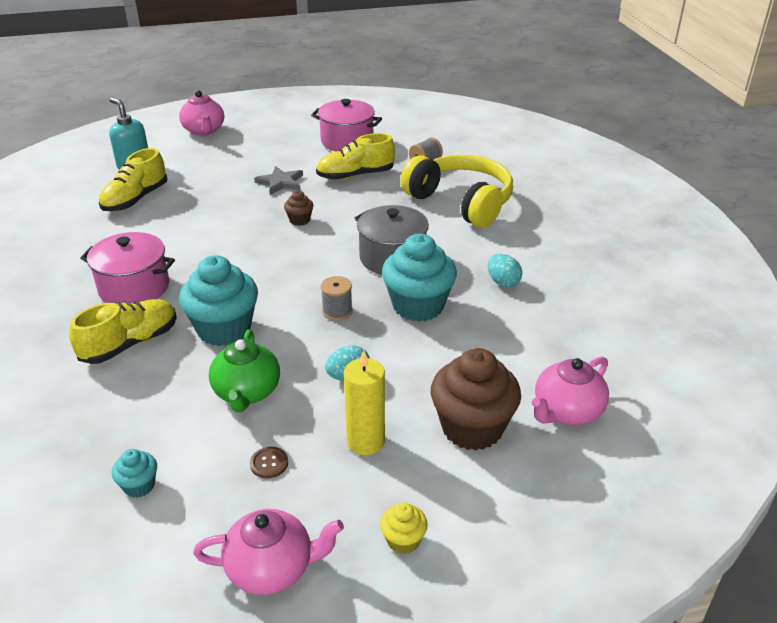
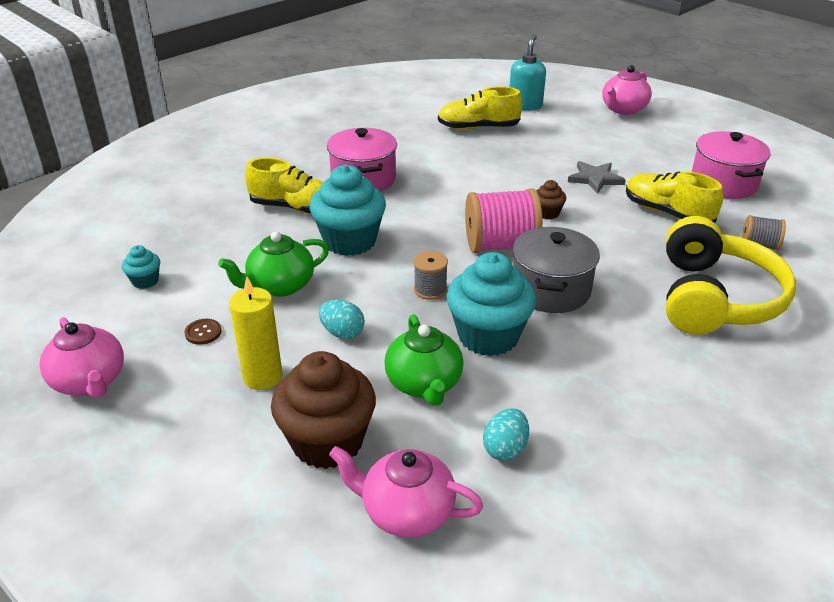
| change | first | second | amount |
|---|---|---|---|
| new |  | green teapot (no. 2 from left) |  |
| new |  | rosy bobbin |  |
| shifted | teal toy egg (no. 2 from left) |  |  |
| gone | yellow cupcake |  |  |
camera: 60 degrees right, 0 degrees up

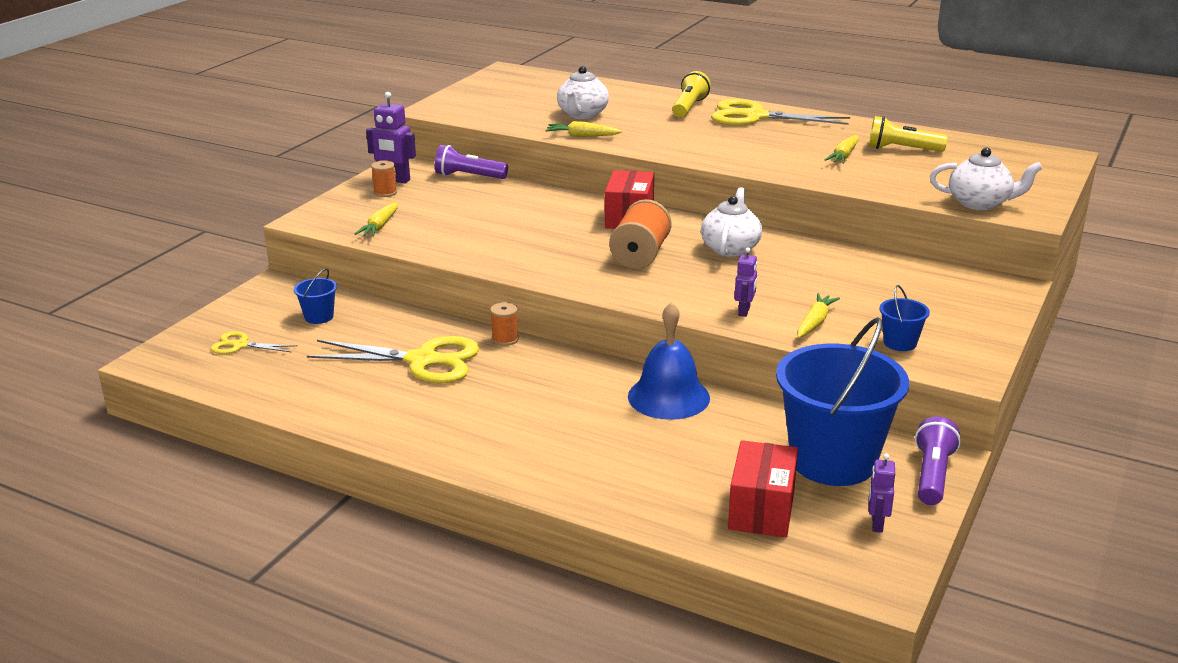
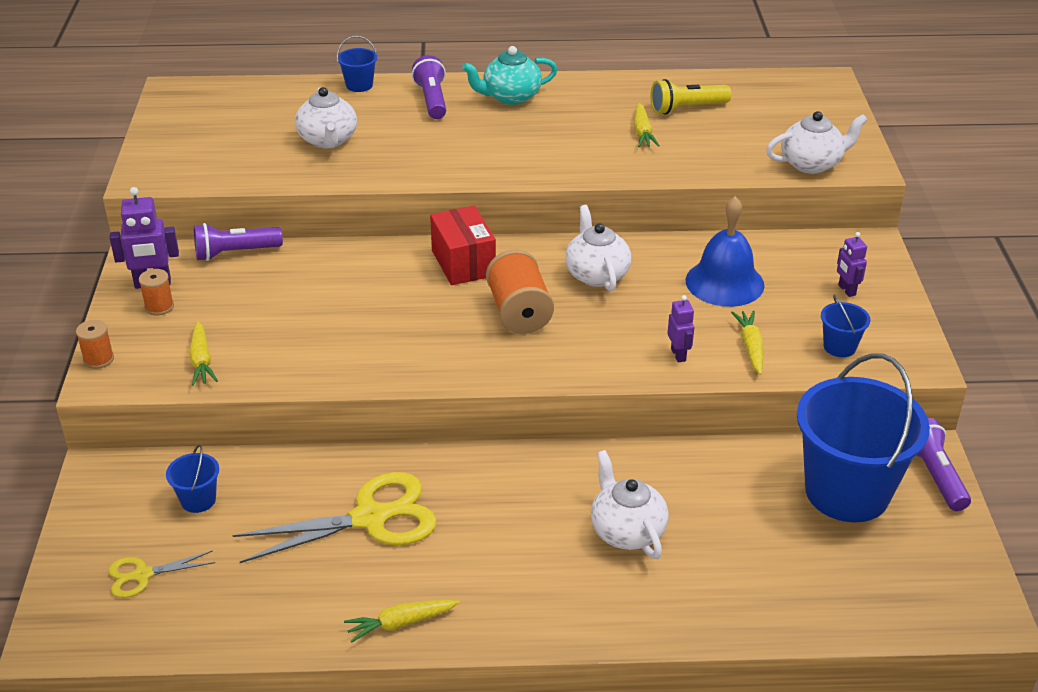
| change | first | second | amount |
|---|---|---|---|
| shifted | orange bobbin (no. 2 from left in the first image) | orange bobbin (no. 1 from left) |  |
| new |  | royal blue bucket (no. 2 from left) |  |
| shifted | yellow carrot (no. 2 from left) |  |  |
| repainted | yellow torch (no. 1 from left) | violet torch (no. 2 from left) |  |
| swapped | yellow shears (no. 3 from left) | teal teapot |  |
| new |  | snow-white teapot (no. 3 from left) |  |
| shifted | royal blue hand bell |  |  |
| shifted | violet robot (no. 3 from left) |  |  |
| gone | red parcel (no. 2 from left) |  |  |
camera: 30 degrees left, 10 degrees up

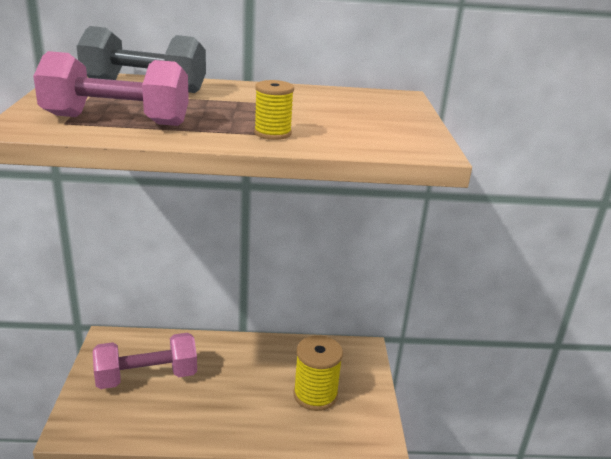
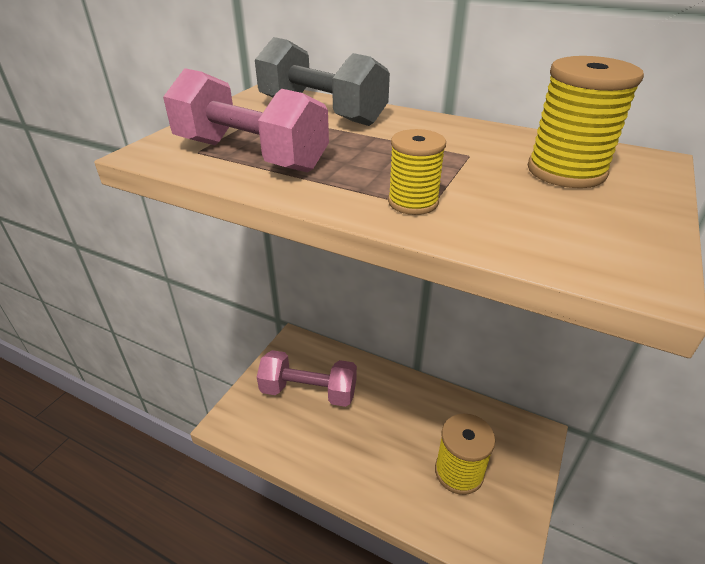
| change | first | second | amount |
|---|---|---|---|
| new |  | yellow bobbin (no. 3 from left) |  |
camera: 30 degrees right, 10 degrees up

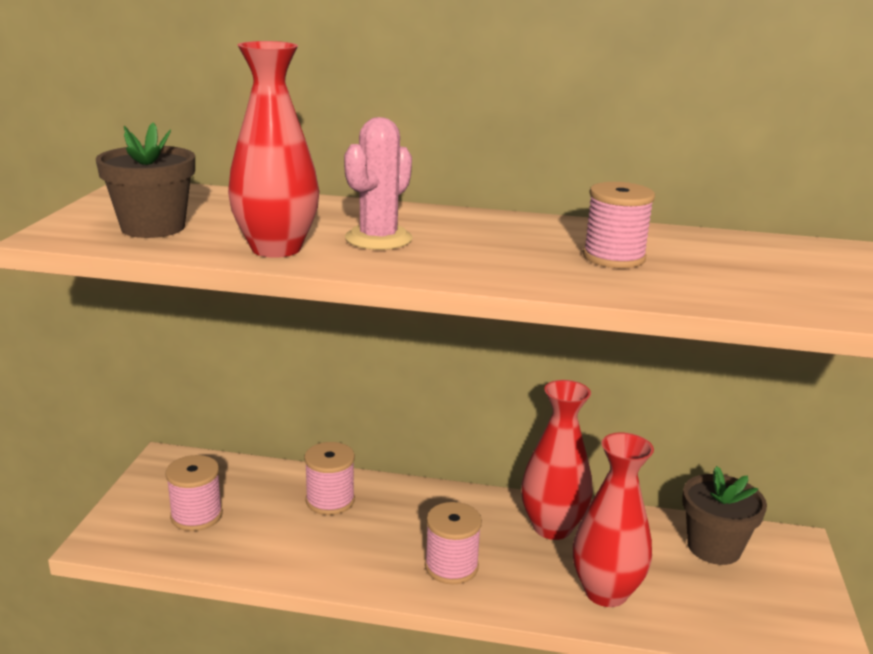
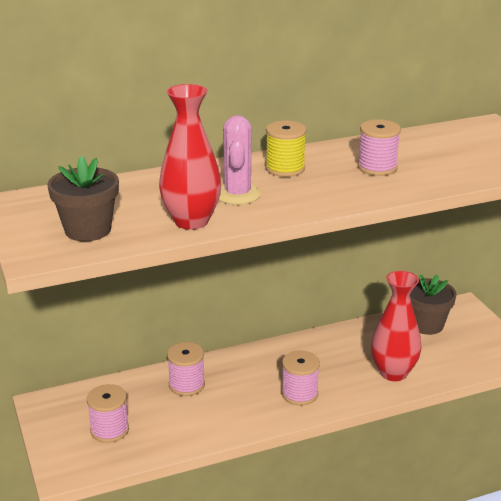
| change | first | second | amount |
|---|---|---|---|
| new |  | yellow bobbin |  |
| gone | red tall vase (no. 2 from left) |  |  |
camera: 30 degrees left, 5 degrees up

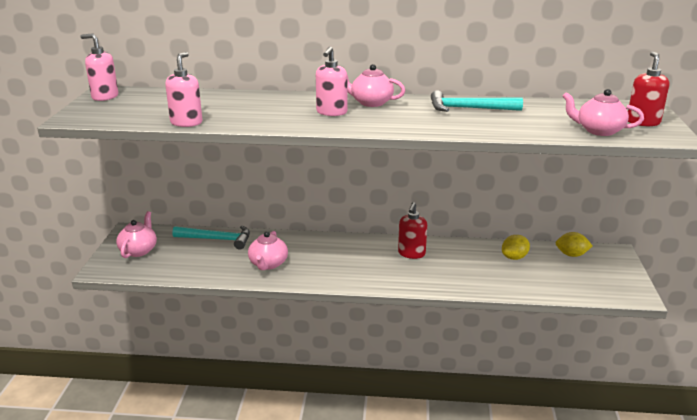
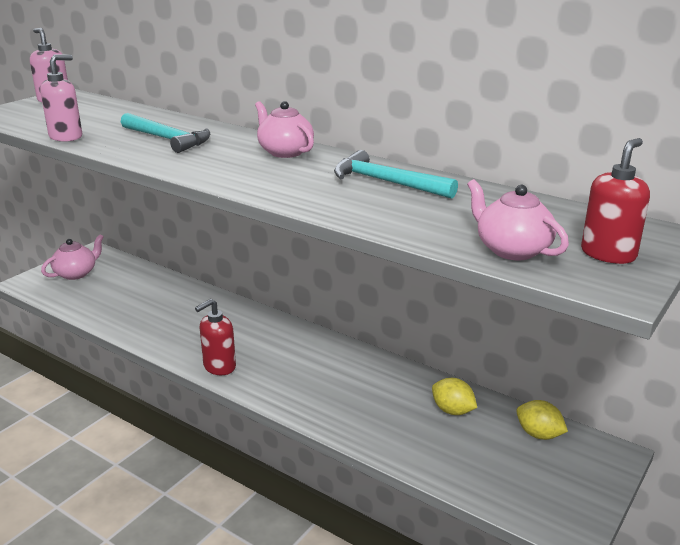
| change | first | second | amount |
|---|---|---|---|
| shifted | teal hammer (no. 1 from left) |  |  |
| shifted | red pump bottle (no. 1 from left) |  |  |
| rotated | yellow lemon (no. 1 from left) |  | 45 degrees clockwise |
| gone | rosy teapot (no. 2 from left) |  |  |
| gone | rosy pump bottle (no. 3 from left) |  |  |
camera: 30 degrees right, 0 degrees up

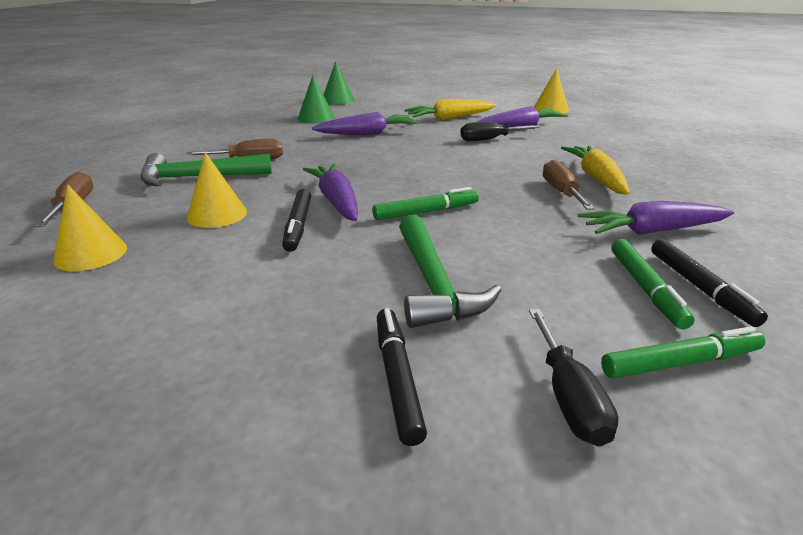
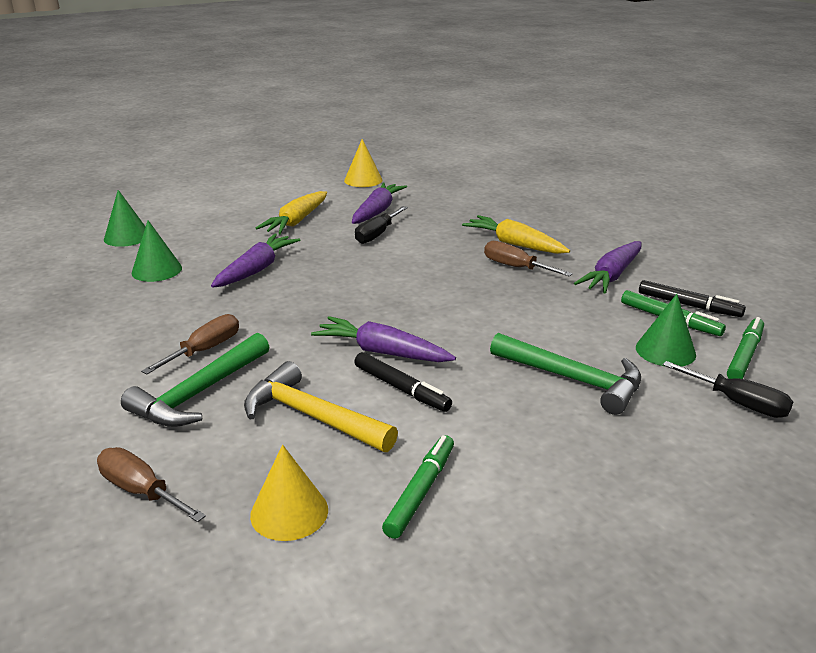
| change | first | second | amount |
|---|---|---|---|
| swapped | yellow cone (no. 2 from left) | yellow hammer |  |
| shifted | green felt pen (no. 1 from left) |  |  |
| new |  | green cone (no. 3 from left) |  |
| gone | jet-black felt pen (no. 2 from left) |  |  |
camera: 45 degrees left, 0 degrees up

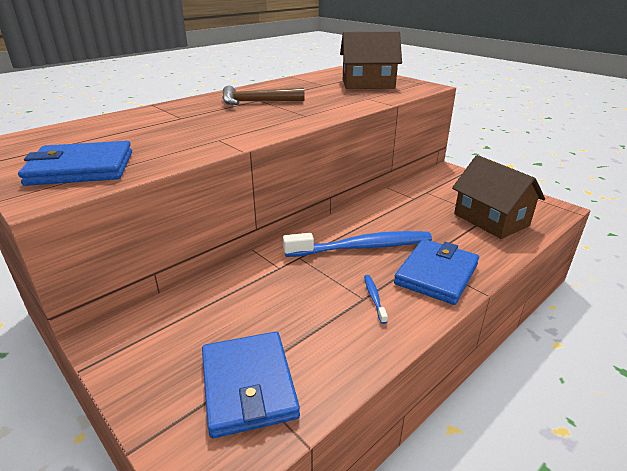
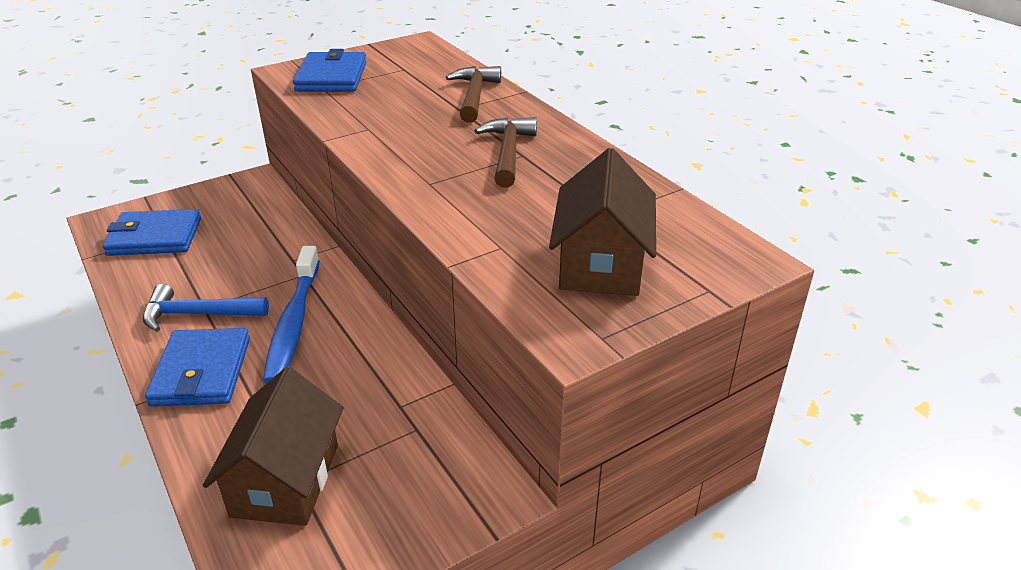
| change | first | second | amount |
|---|---|---|---|
| swapped | royal blue toothbrush (no. 2 from left) | royal blue hammer |  |
| rotated | royal blue billfold (no. 3 from left in the first image) | royal blue billfold (no. 2 from left) | 45 degrees clockwise |
| rotated | dark brown cottage (no. 2 from left in the first image) | dark brown cottage (no. 1 from left) | 60 degrees counterclockwise |
| new |  | dark brown hammer (no. 1 from left) |  |
camera: 100 degrees right, 5 degrees up

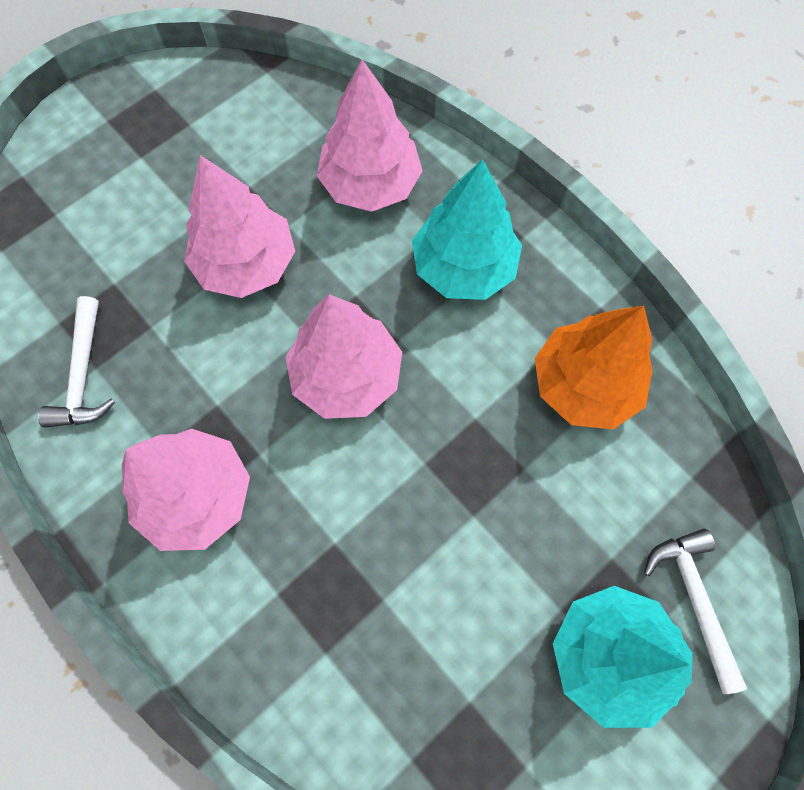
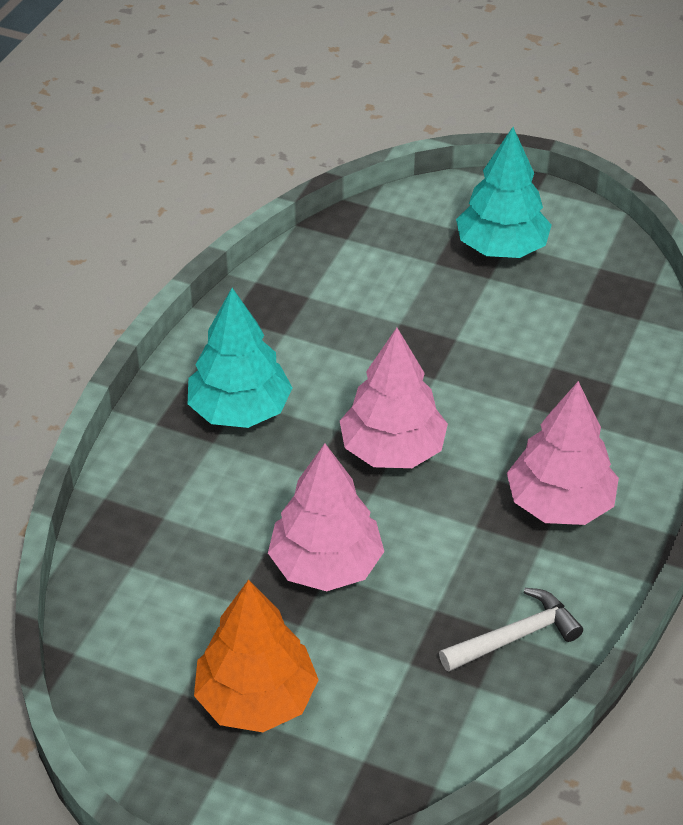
| change | first | second | amount |
|---|---|---|---|
| shifted | orange toy tree |  |  |
| gone | rosy toy tree (no. 4 from left) |  |  |
| gone | snow-white hammer (no. 2 from left) |  |  |
camera: 115 degrees left, 25 degrees down

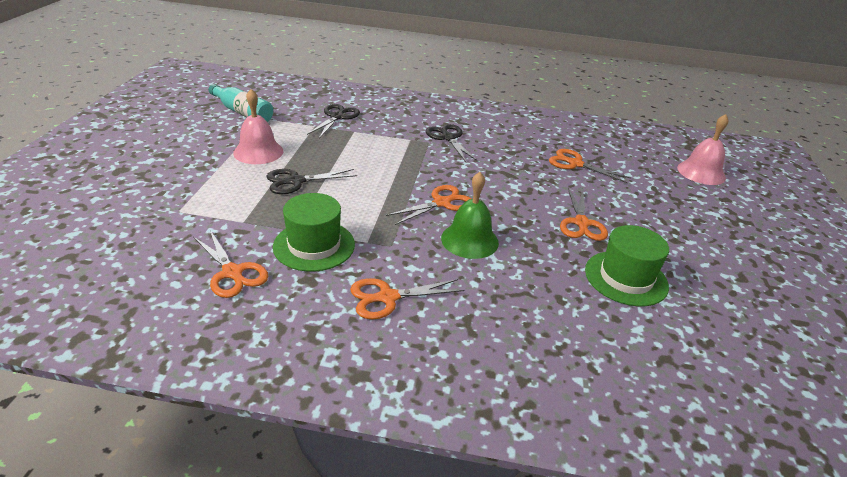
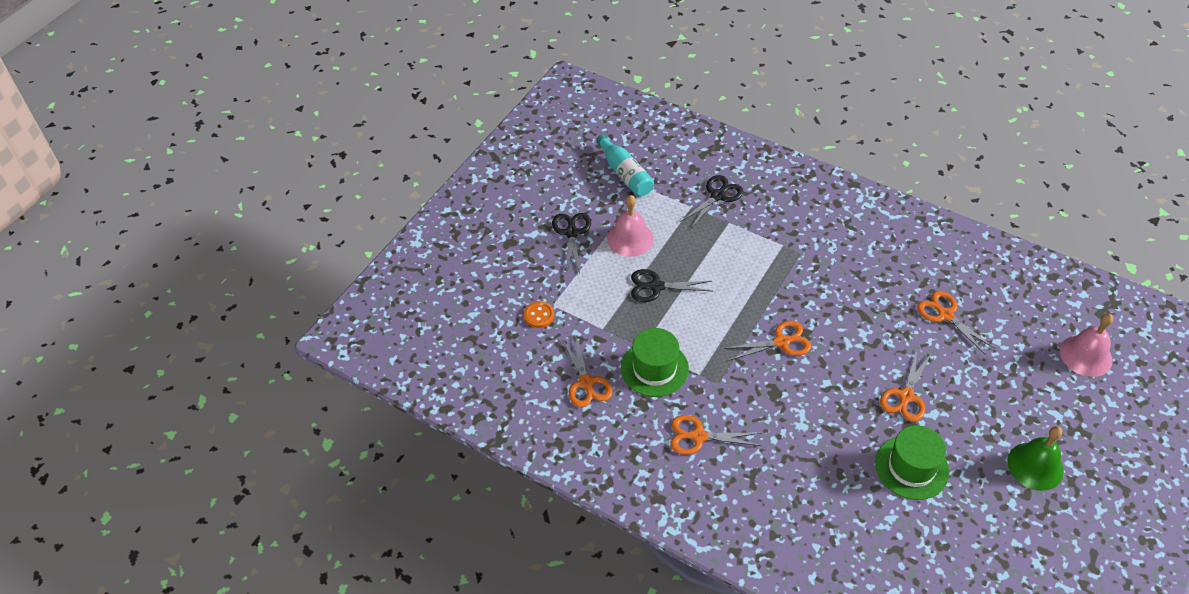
| change | first | second | amount |
|---|---|---|---|
| new |  | orange button |  |
| shifted | jet-black shears (no. 3 from left in the first image) | jet-black shears (no. 1 from left) |  |
| shifted | green hand bell |  |  |
camera: 25 degrees right, 15 degrees up

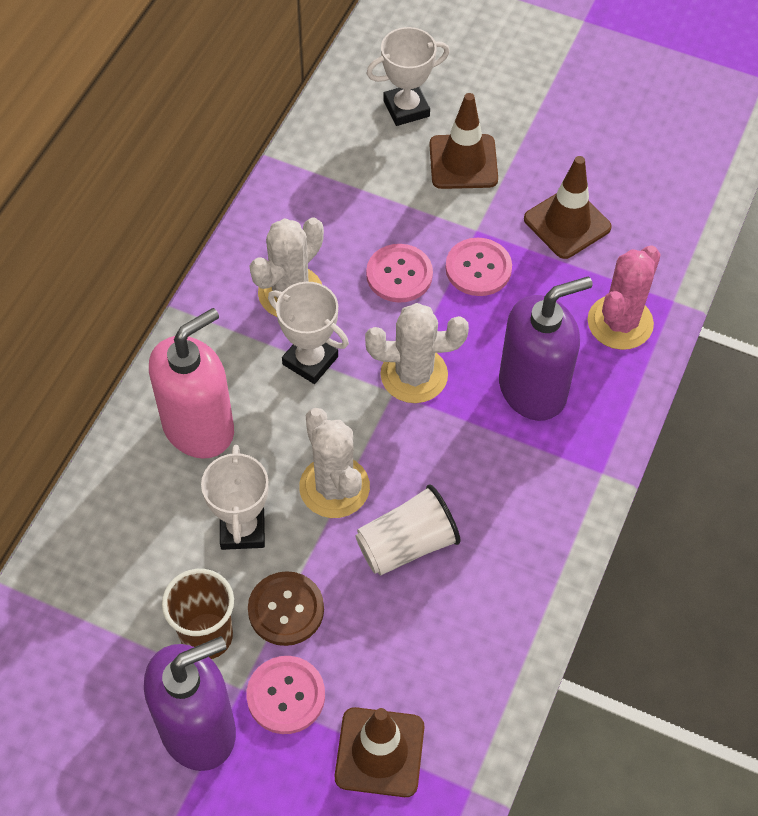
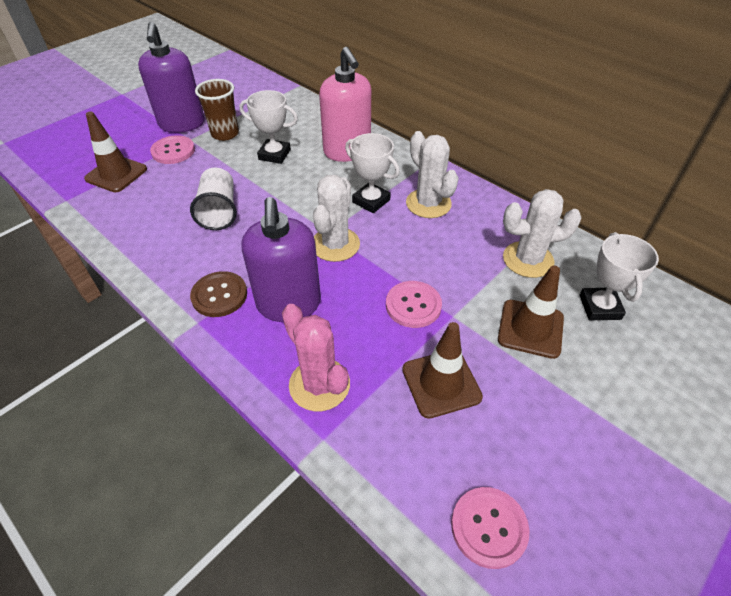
| change | first | second | amount |
|---|---|---|---|
| shifted | dark brown button |  |  |
| rotated | snow-white award cup (no. 2 from left) |  | 75 degrees clockwise |
| shifted | rosy button (no. 2 from left in the first image) | rosy button (no. 3 from left) |  |
| shifted | snow-white prickly plant (no. 2 from left in the first image) | snow-white prickly plant (no. 3 from left) |  |
camera: 110 degrees right, 10 degrees down

